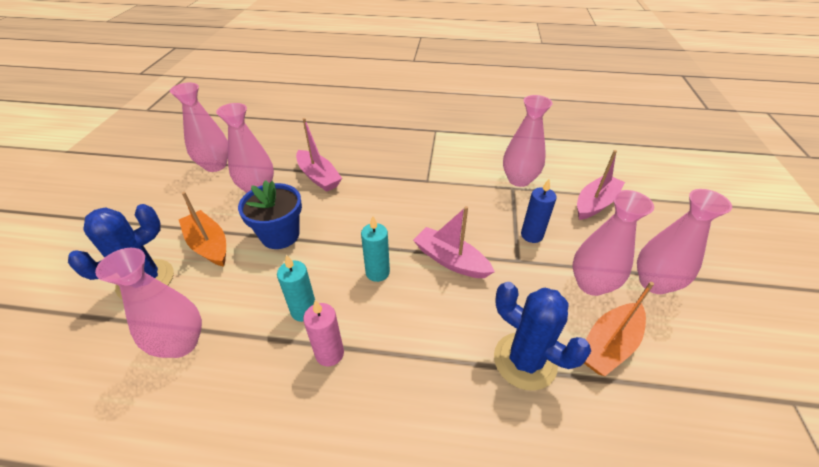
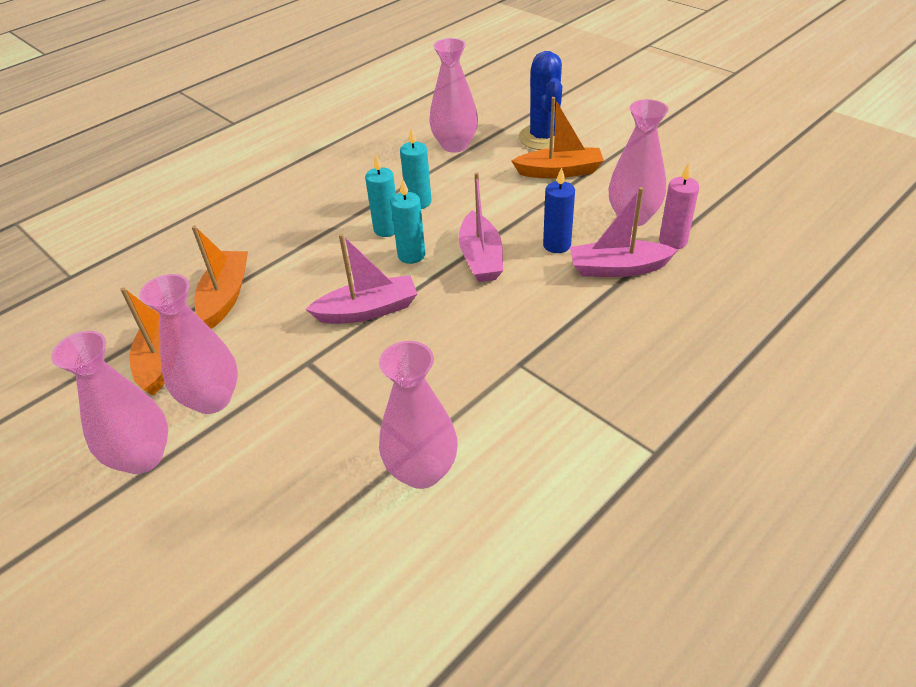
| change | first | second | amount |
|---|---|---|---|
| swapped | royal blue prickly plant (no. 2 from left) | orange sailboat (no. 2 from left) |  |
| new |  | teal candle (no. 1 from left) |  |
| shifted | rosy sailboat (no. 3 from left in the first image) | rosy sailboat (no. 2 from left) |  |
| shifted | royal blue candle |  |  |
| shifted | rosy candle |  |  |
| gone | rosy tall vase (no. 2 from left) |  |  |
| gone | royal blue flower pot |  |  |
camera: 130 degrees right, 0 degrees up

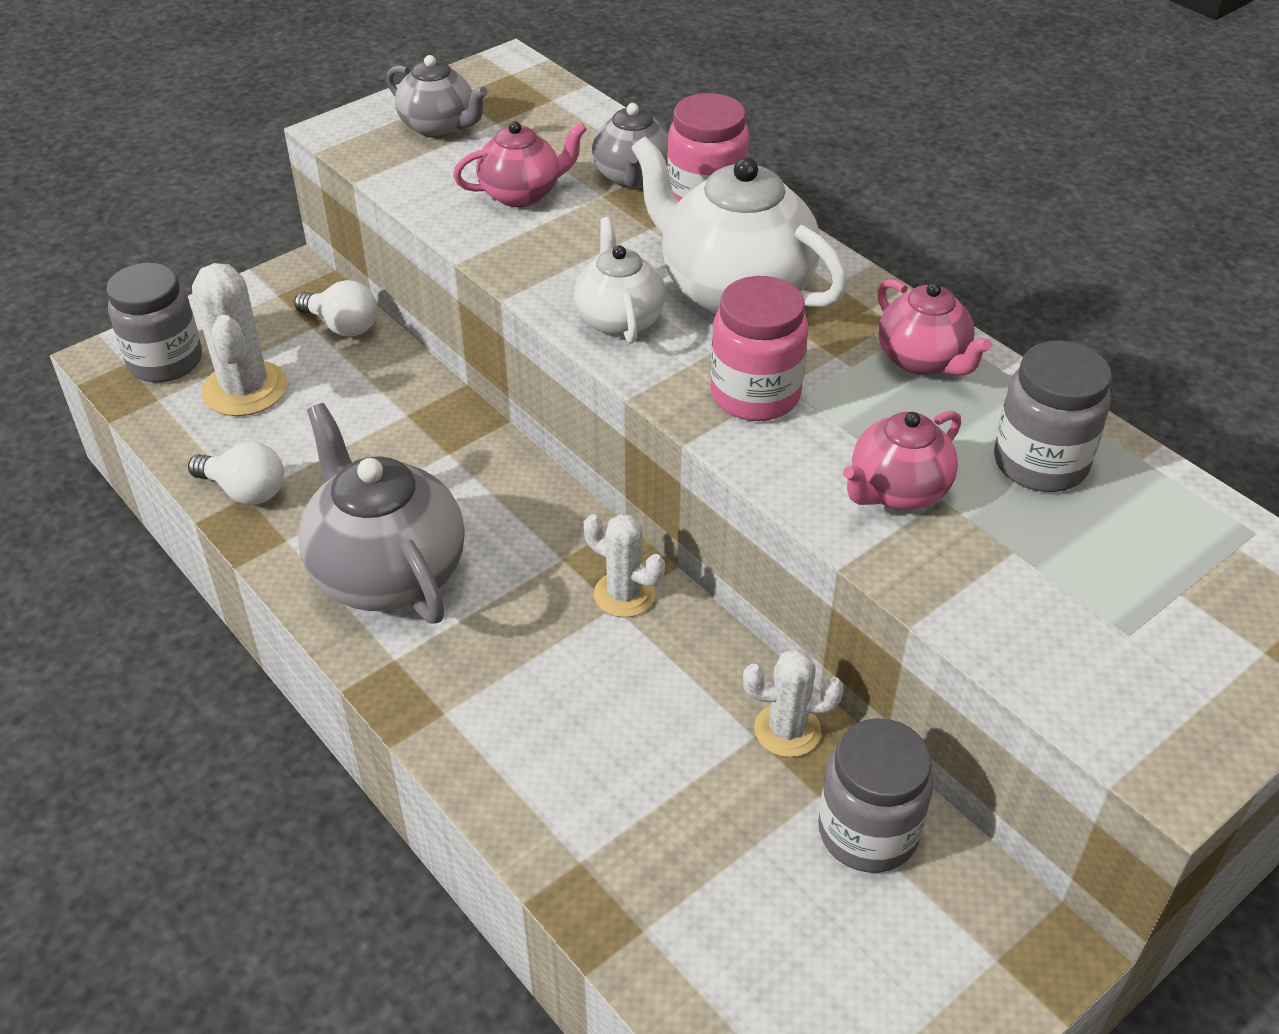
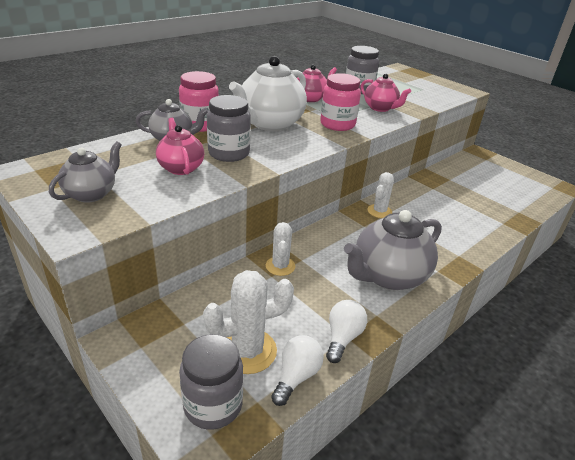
| change | first | second | amount |
|---|---|---|---|
| shifted | ash-grey preserve jar (no. 2 from left) |  |  |
| shifted | snow-white prickly plant (no. 3 from left in the first image) | snow-white prickly plant (no. 2 from left) |  |
| shifted | snow-white lightbulb (no. 2 from left in the first image) | snow-white lightbulb (no. 1 from left) |  |
| gone | snow-white teapot (no. 1 from left) |  |  |
camera: 95 degrees left, 10 degrees down

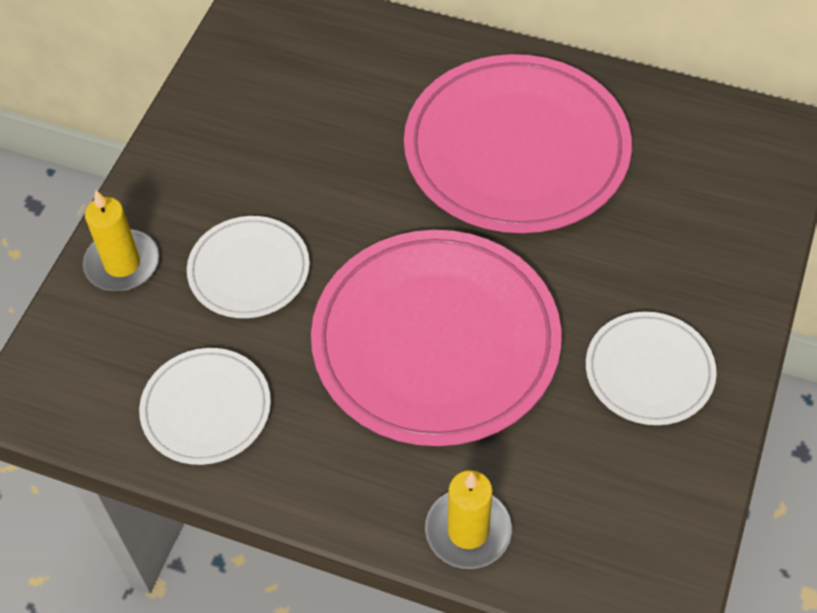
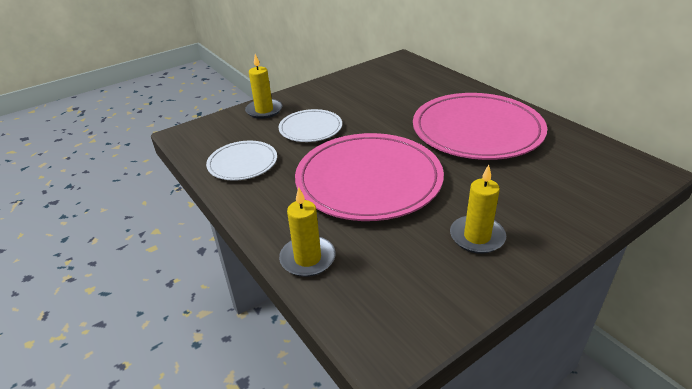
| change | first | second | amount |
|---|---|---|---|
| swapped | snow-white plate (no. 3 from left) | yellow candle (no. 3 from left) |  |
camera: 35 degrees right, 20 degrees down

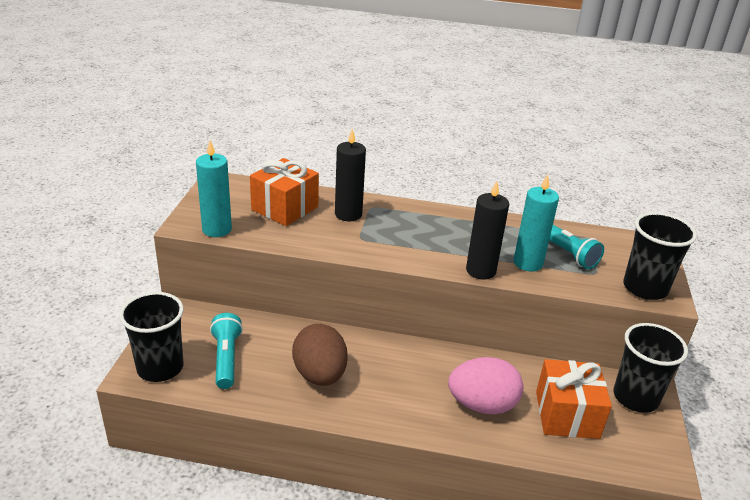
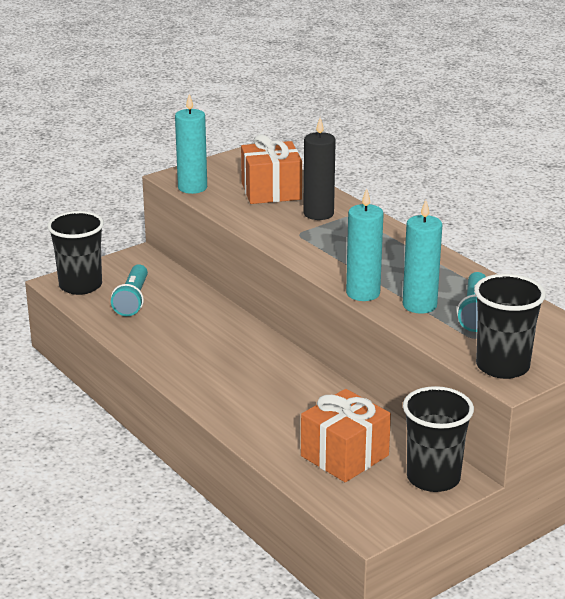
| change | first | second | amount |
|---|---|---|---|
| rotated | teal torch (no. 1 from left) |  | 150 degrees clockwise |
| repainted | jet-black candle (no. 2 from left) | teal candle (no. 2 from left) |  |
| gone | dark brown toy egg |  |  |
| gone | rosy toy egg |  |  |
camera: 45 degrees right, 5 degrees down

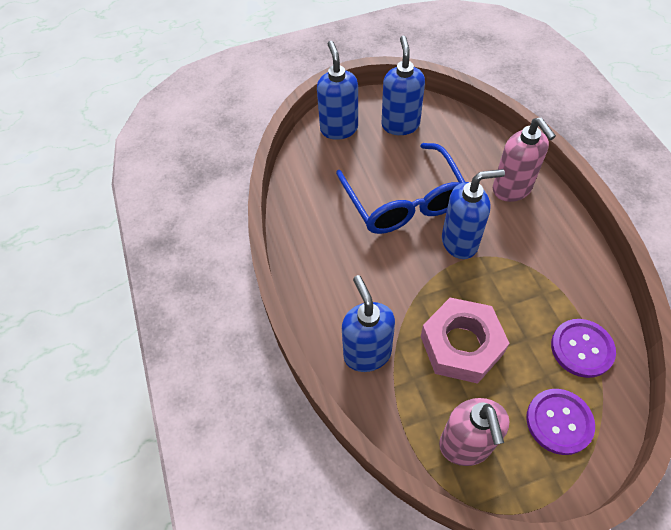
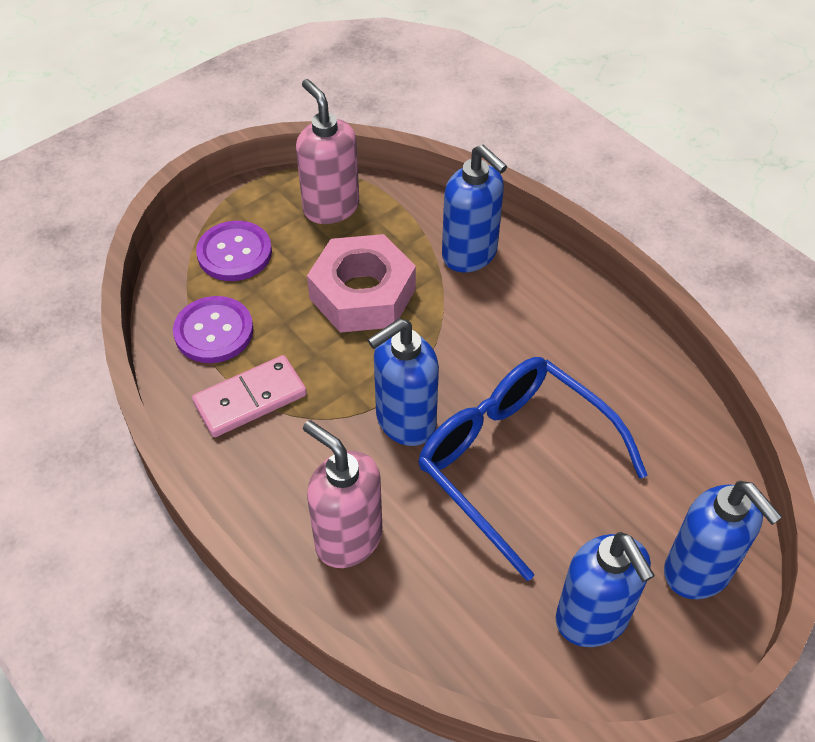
| change | first | second | amount |
|---|---|---|---|
| new |  | rosy domino tile |  |
camera: 155 degrees right, 5 degrees down

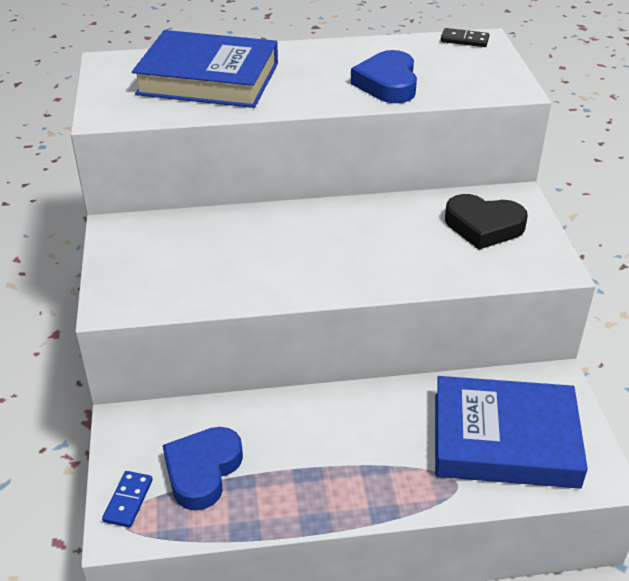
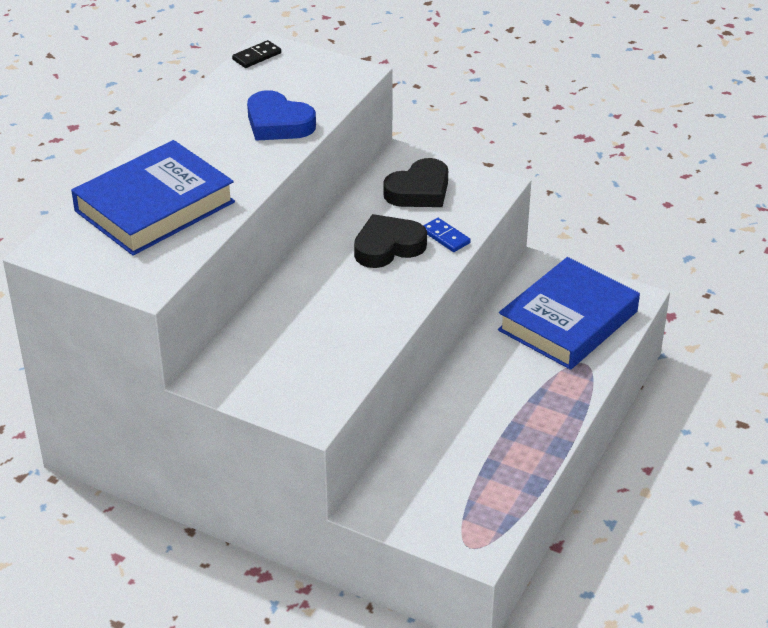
| change | first | second | amount |
|---|---|---|---|
| new |  | jet-black love heart (no. 1 from left) |  |
| shifted | royal blue domino tile |  |  |
| gone | royal blue love heart (no. 1 from left) |  |  |
camera: 55 degrees left, 0 degrees up

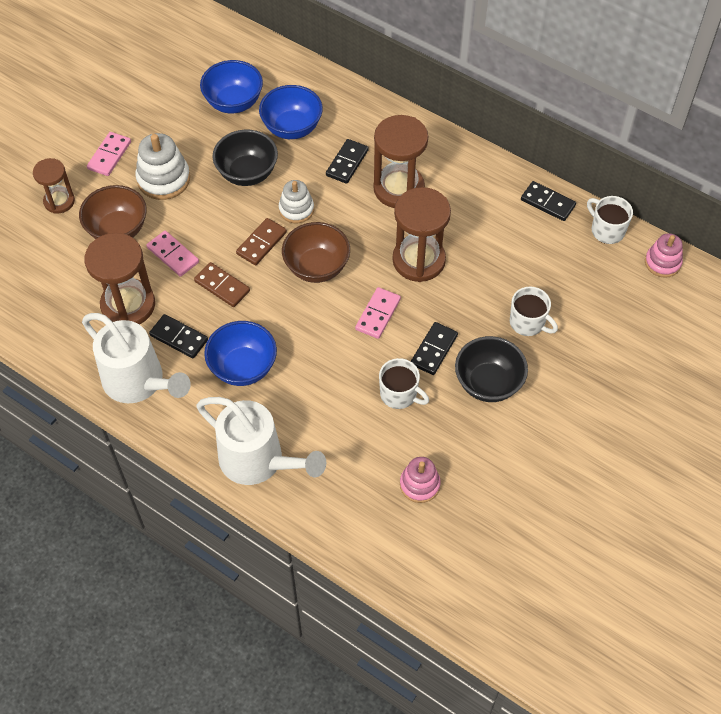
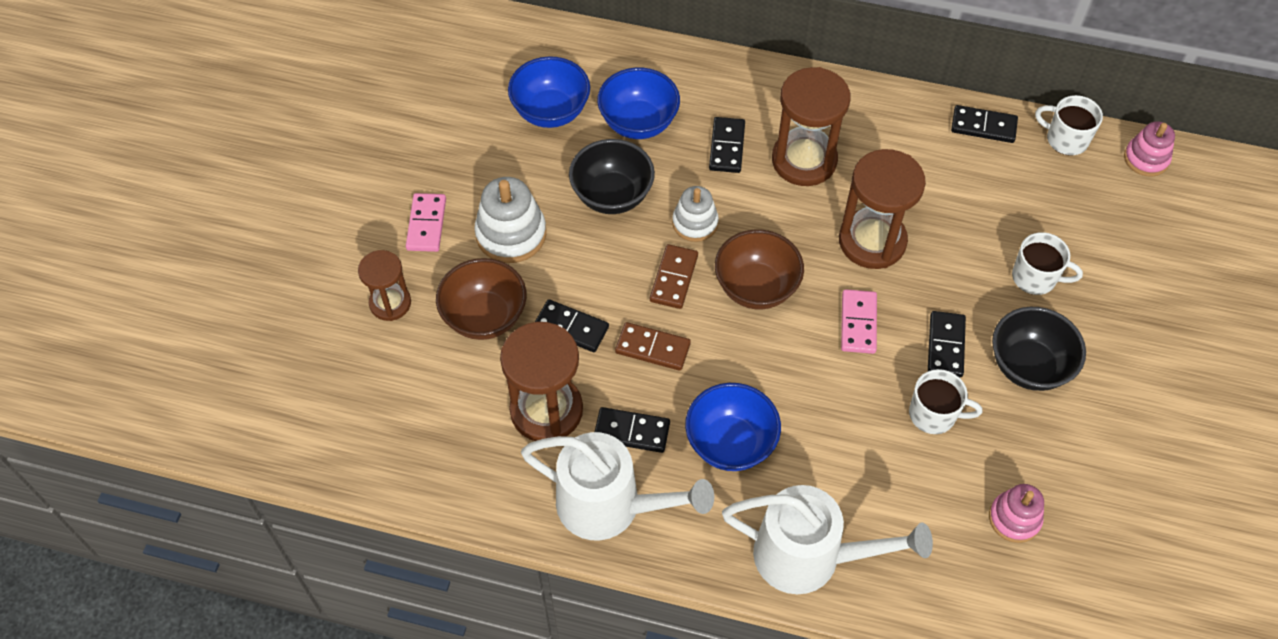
| change | first | second | amount |
|---|---|---|---|
| repainted | rosy domino tile (no. 2 from left) | jet-black domino tile (no. 1 from left) |  |
camera: 20 degrees left, 0 degrees up

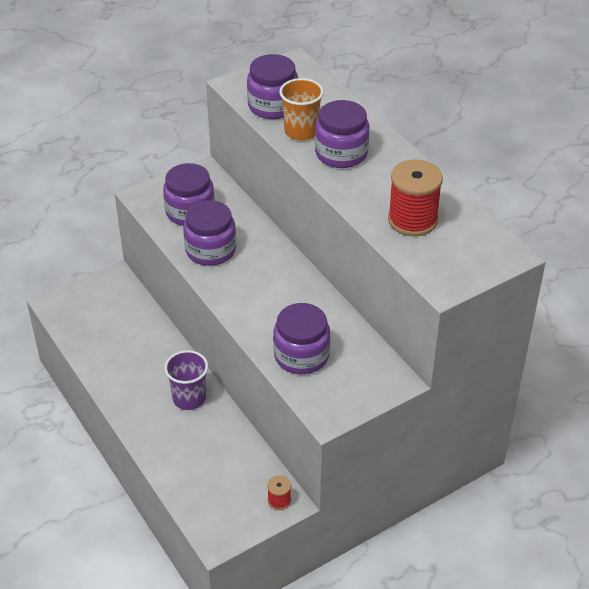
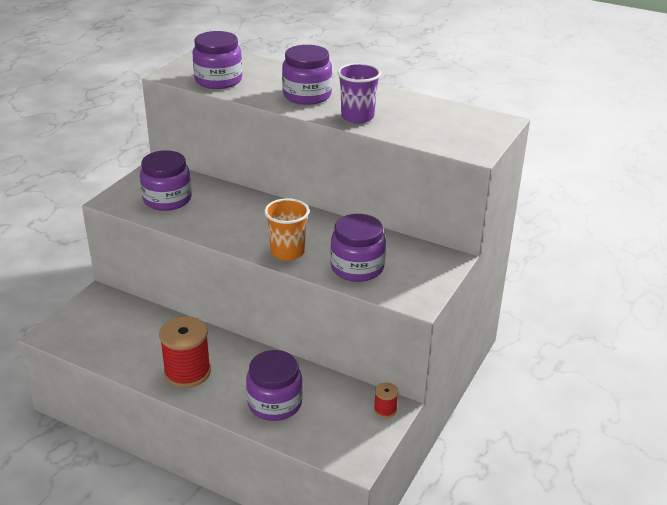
| change | first | second | amount |
|---|---|---|---|
| shifted | red bobbin (no. 2 from left in the first image) | red bobbin (no. 1 from left) |  |
| shifted | violet preserve jar (no. 2 from left in the first image) | violet preserve jar (no. 3 from left) |  |
| shifted | orange cup |  |  |
| shifted | violet cup |  |  |
camera: 30 degrees left, 10 degrees down

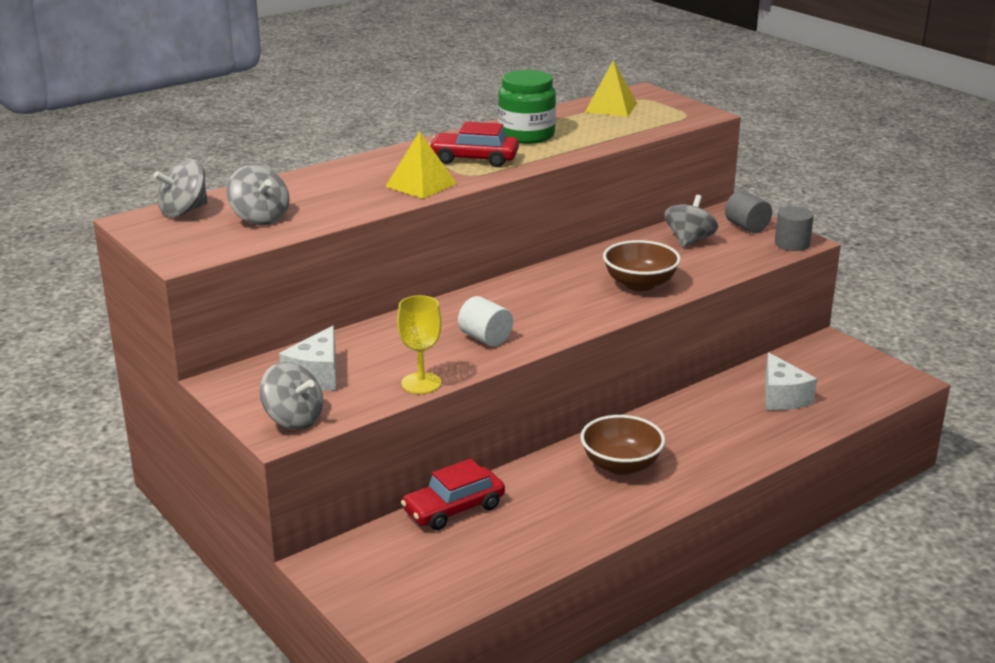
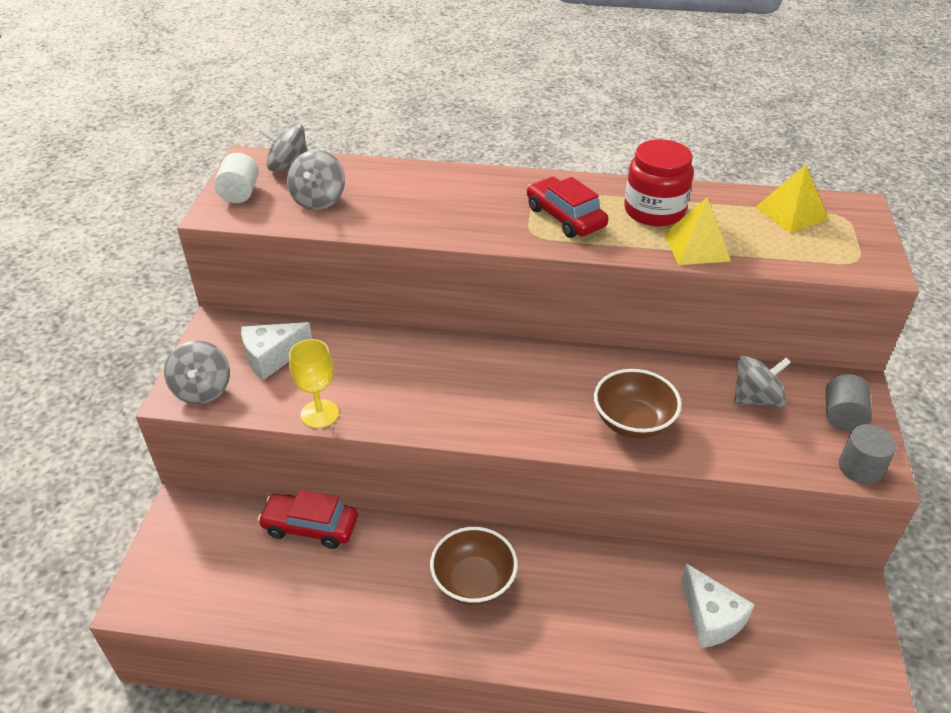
| change | first | second | amount |
|---|---|---|---|
| shifted | snow-white cylinder shape |  |  |
| repainted | green preserve jar | red preserve jar |  |
| shifted | yellow pyramid (no. 1 from left) |  |  |
| rotated | snow-white cheese (no. 2 from left) |  | 60 degrees counterclockwise |
camera: 45 degrees right, 15 degrees up

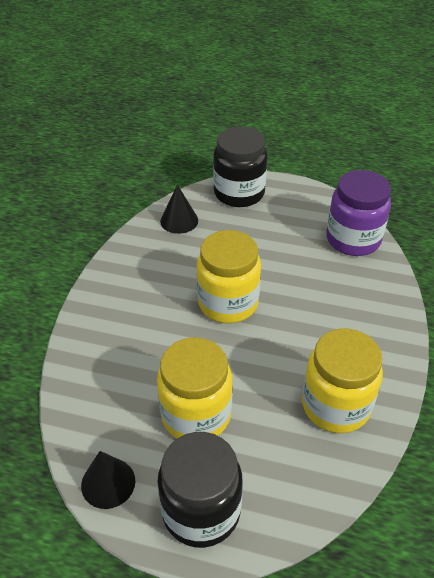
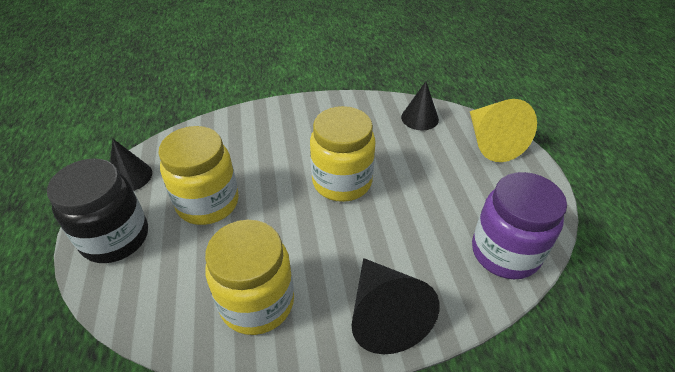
| change | first | second | amount |
|---|---|---|---|
| new |  | jet-black cone (no. 2 from left) |  |
| swapped | jet-black preserve jar (no. 2 from left) | yellow cone |  |
camera: 65 degrees right, 0 degrees up

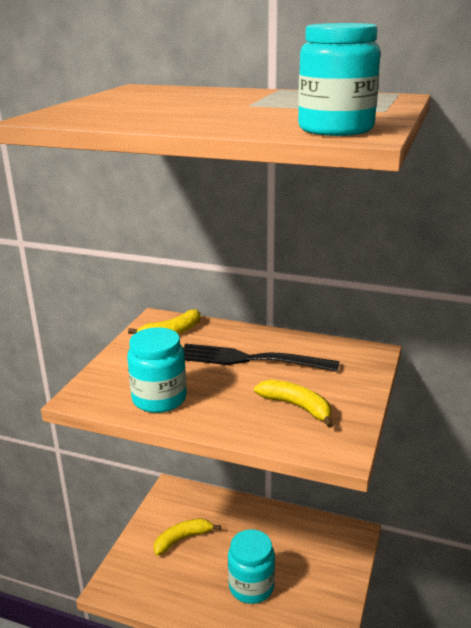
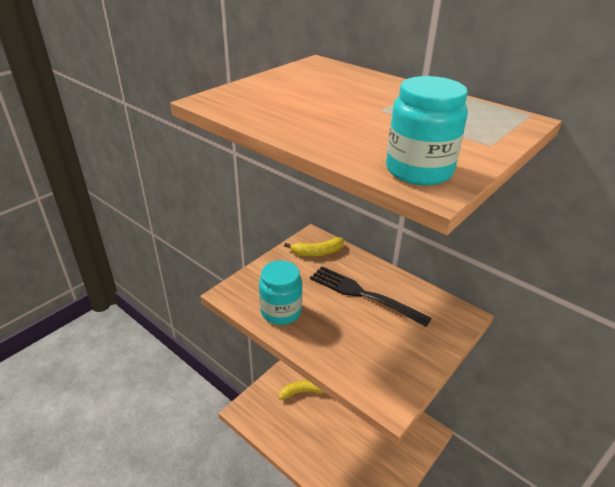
| change | first | second | amount |
|---|---|---|---|
| gone | teal preserve jar (no. 2 from left) |  |  |
| gone | yellow toy banana (no. 3 from left) |  |  |
camera: 20 degrees right, 10 degrees up

